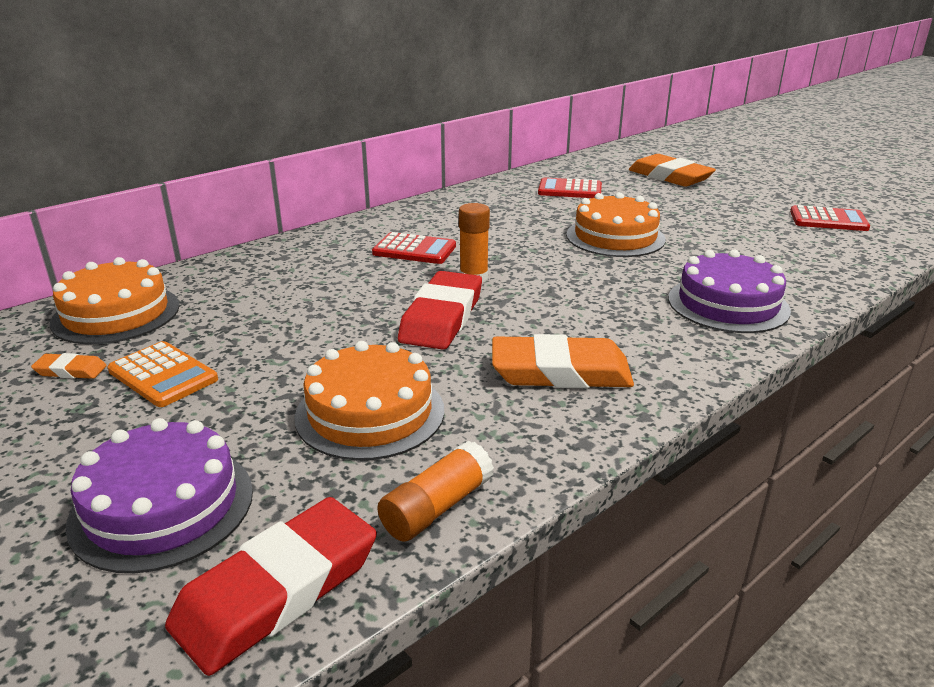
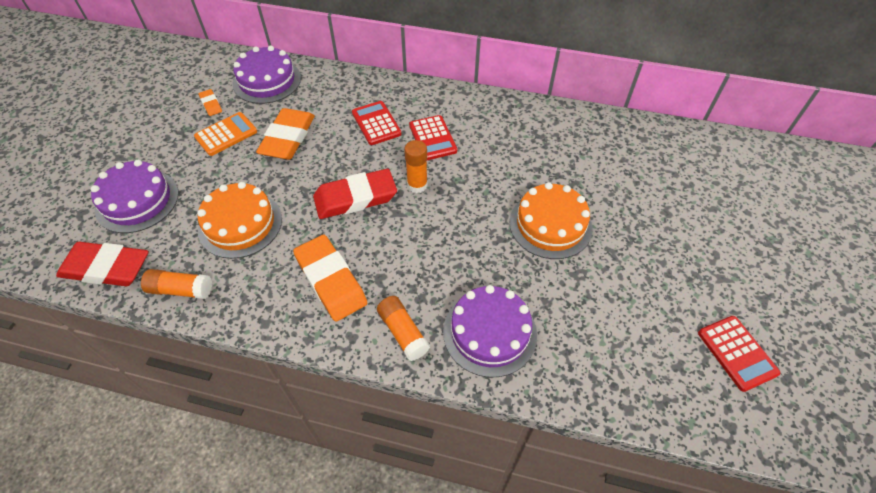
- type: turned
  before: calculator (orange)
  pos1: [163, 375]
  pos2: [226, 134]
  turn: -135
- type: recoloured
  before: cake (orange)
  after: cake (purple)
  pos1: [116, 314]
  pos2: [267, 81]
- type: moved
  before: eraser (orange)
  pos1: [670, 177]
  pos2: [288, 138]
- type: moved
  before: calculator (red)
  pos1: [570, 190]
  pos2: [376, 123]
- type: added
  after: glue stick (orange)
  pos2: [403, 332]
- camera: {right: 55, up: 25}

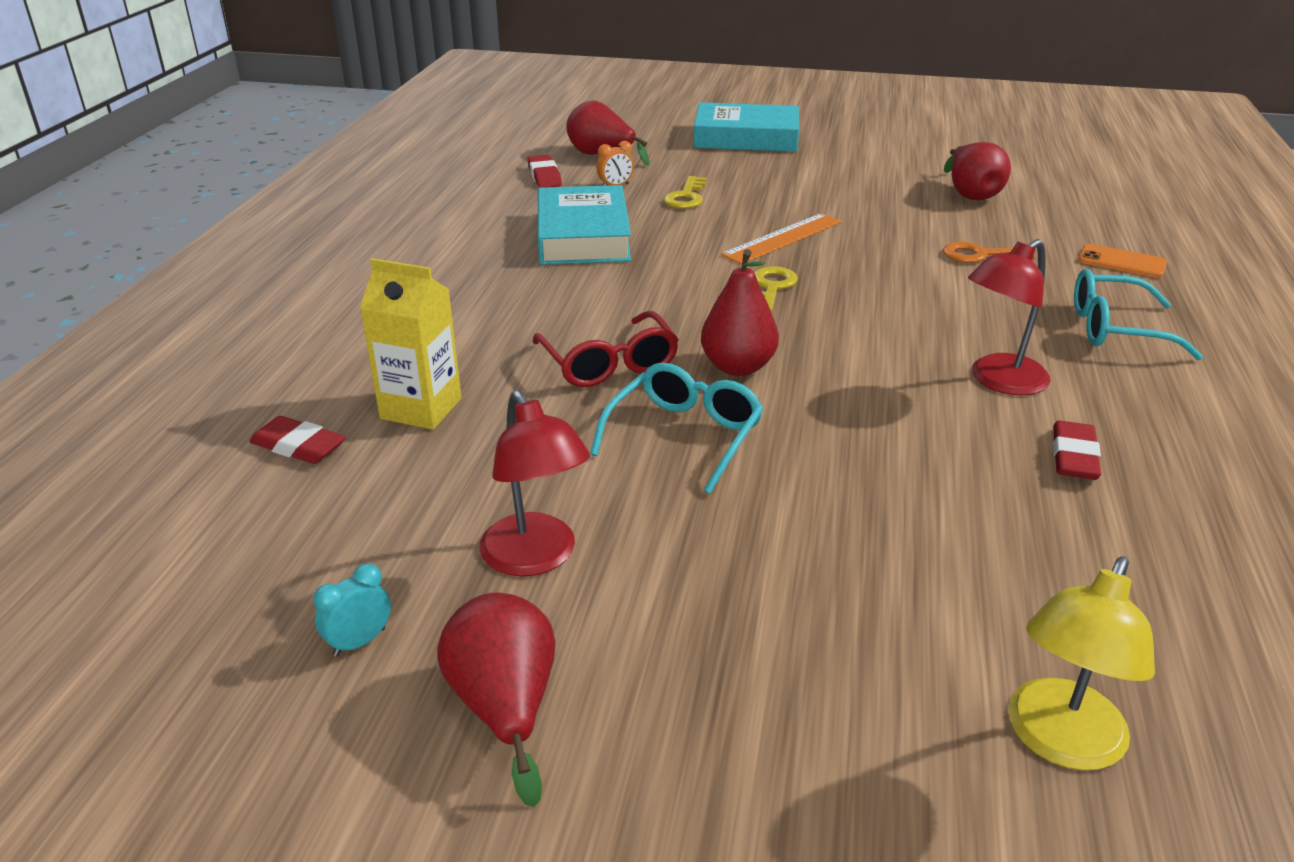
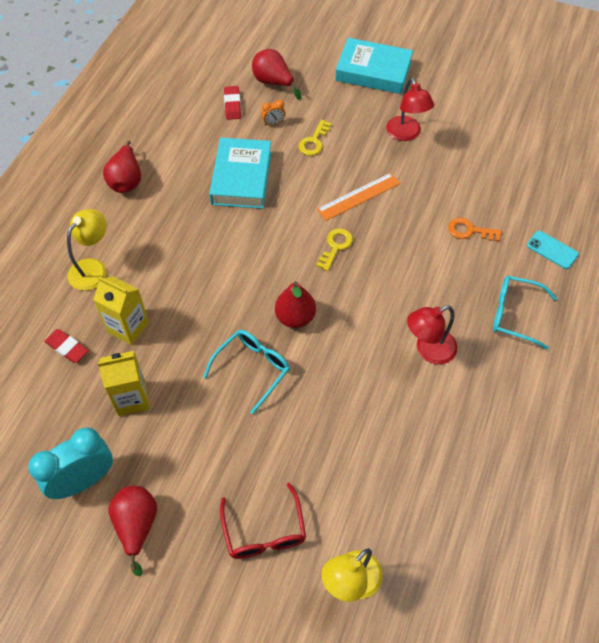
- type: resized
  before: clock (turquoise)
  pos1: [359, 642]
  pos2: [83, 480]
  scale: 2.37
- type: added
  after: lamp (yellow)
  pos2: [93, 268]
- type: added
  after: carton (yellow)
  pos2: [132, 398]
- type: moved
  before: pear (red)
  pos1: [971, 194]
  pos2: [126, 180]
- type: moved
  before: glasses (red)
  pos1: [609, 364]
  pos2: [264, 531]
- type: moved
  before: lamp (red)
  pos1: [536, 558]
  pos2: [406, 134]
- type: recoloured
  before: phone (orange)
  after: phone (turquoise)
  pos1: [1121, 262]
  pos2: [552, 250]
- type: removed
  before: eraser (red)
  pos1: [1074, 456]
- camera: {right: 10, up: 25}

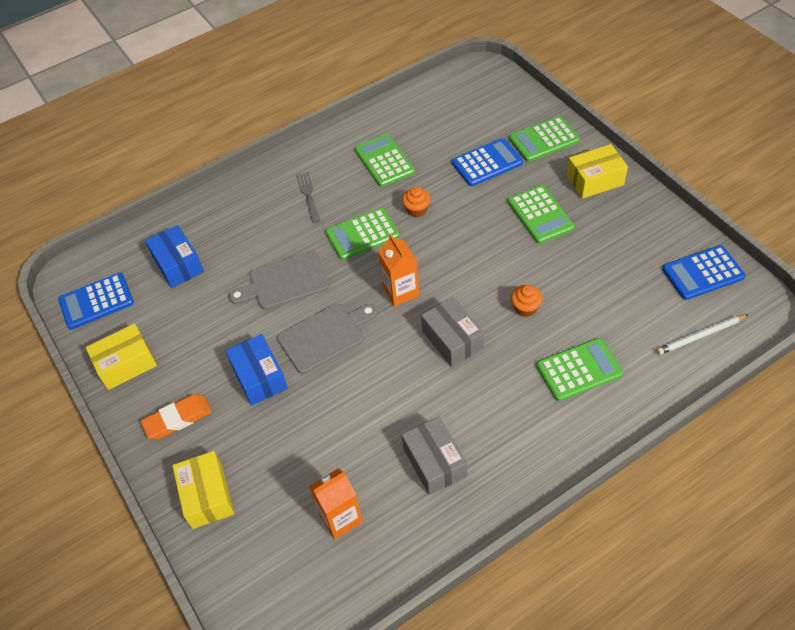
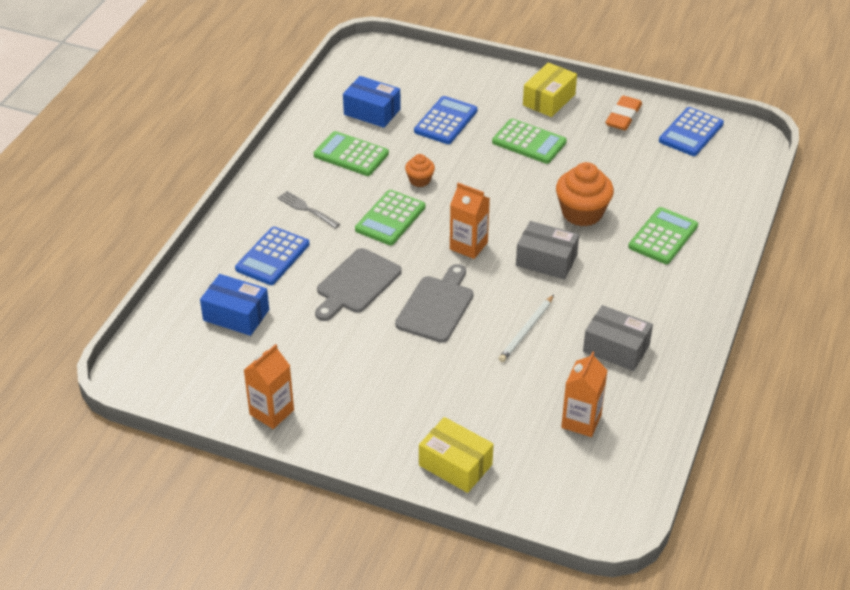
- type: moved
  before: calculator (blue)
  pos1: [96, 301]
  pos2: [272, 257]
- type: replaced
  before: box (yellow)
  after: carton (orange)
  pos1: [126, 364]
  pos2: [271, 412]
- type: moved
  before: box (blue)
  pos1: [259, 377]
  pos2: [372, 112]
- type: moved
  before: pencil (white)
  pos1: [701, 336]
  pos2: [526, 330]
- type: resized
  before: cupcake (orange)
  pos1: [525, 308]
  pos2: [582, 213]
  scale: 1.88
- type: moved
  before: eraser (orange)
  pos1: [178, 419]
  pos2: [623, 116]
- type: removed
  before: calculator (green)
  pos1: [544, 140]
- camera: {right: -40, up: -10}

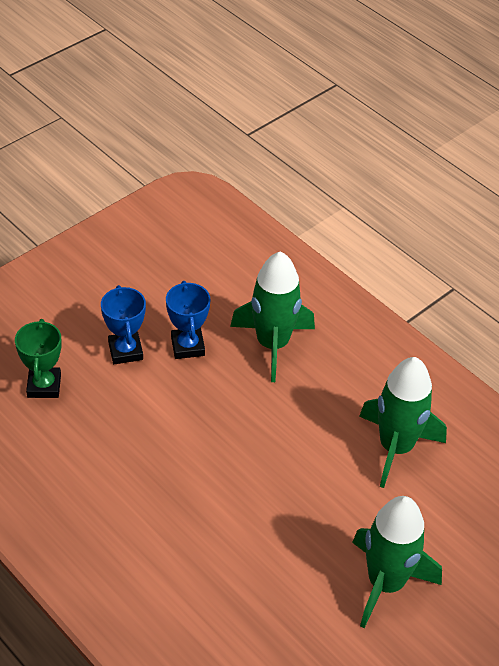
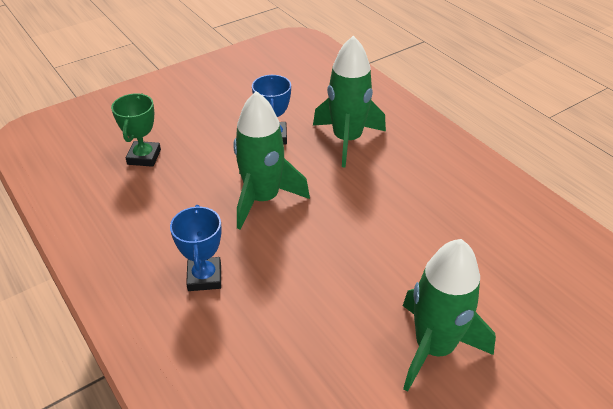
- type: moved
  before: trophy (blue)
  pos1: [125, 351]
  pos2: [204, 277]
- type: moved
  before: rocket (green)
  pos1: [396, 447]
  pos2: [263, 199]
- camera: {right: 10, up: -5}

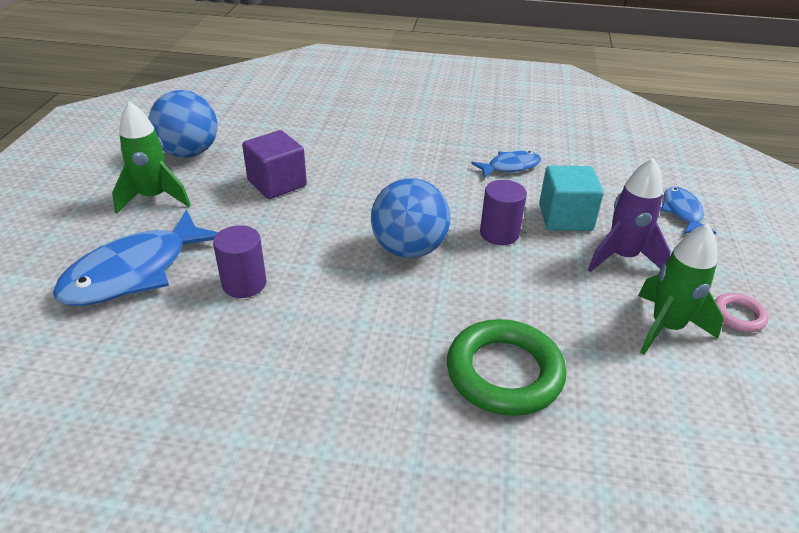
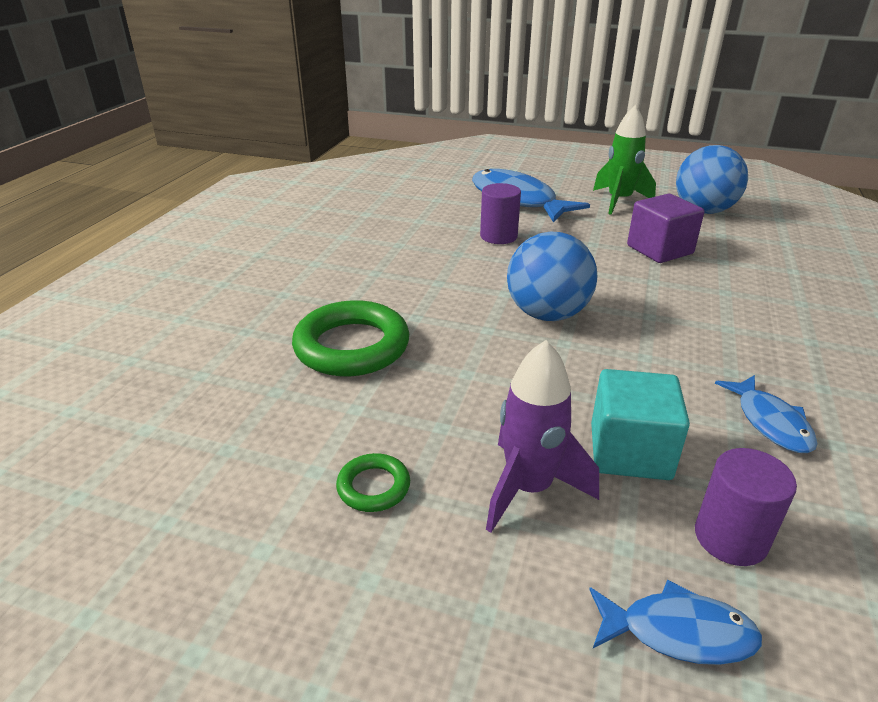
- type: replaced
  before: rocket (green)
  after: ring (green)
  pos1: [666, 327]
  pos2: [373, 487]
- type: moved
  before: cylinder (purple)
  pos1: [499, 233]
  pos2: [730, 538]
- type: removed
  before: ring (pink)
  pos1: [738, 316]
- camera: {right: 100, up: -5}

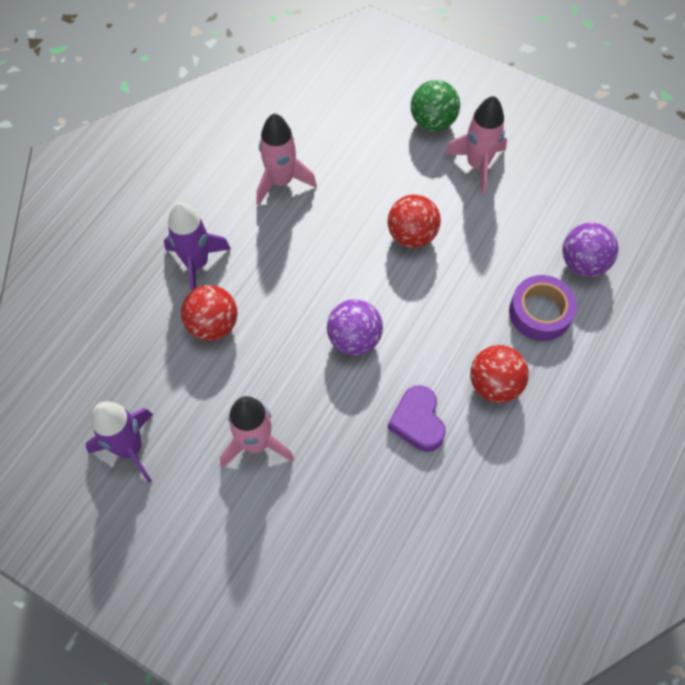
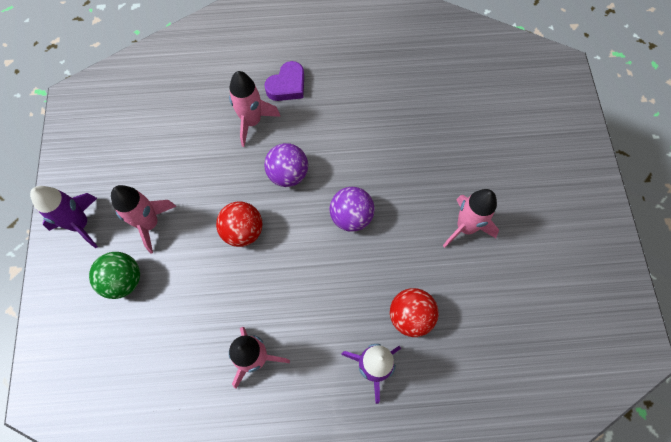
- type: moved
  before: rocket (purple)
  pos1: [130, 448]
  pos2: [80, 224]
- type: replaced
  before: tape (purple)
  after: rocket (pink)
  pos1: [540, 312]
  pos2: [252, 122]
- type: moved
  before: heart (purple)
  pos1: [417, 421]
  pos2: [287, 85]
- type: moved
  before: ball (purple)
  pos1: [583, 263]
  pos2: [288, 174]
- type: removed
  before: ball (red)
  pos1: [494, 384]
- camera: {right: -125, up: 5}

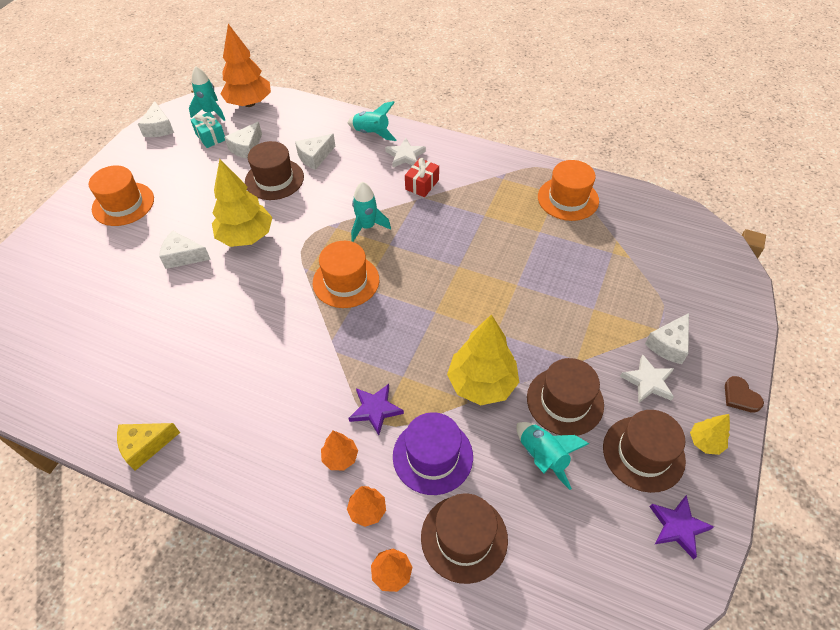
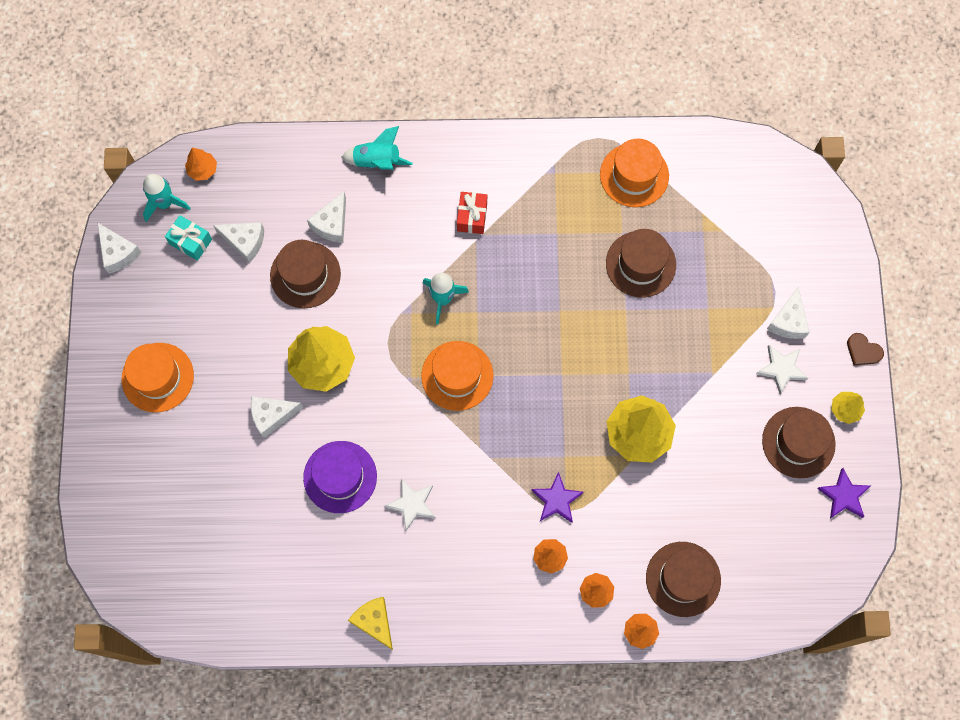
- type: resized
  before: tree (orange)
  pos1: [249, 103]
  pos2: [203, 170]
  scale: 0.49
- type: turned
  before: cheese (white)
  pos1: [246, 148]
  pos2: [245, 242]
  turn: -75
- type: moved
  before: hat (purple)
  pos1: [432, 456]
  pos2: [340, 477]
- type: turned
  before: cheese (yellow)
  pos1: [145, 446]
  pos2: [374, 622]
  turn: 105
- type: moved
  before: star (white)
  pos1: [405, 156]
  pos2: [412, 504]
- type: moved
  before: hat (brown)
  pos1: [565, 401]
  pos2: [640, 264]
- type: removed
  before: rocket (turquoise)
  pos1: [542, 457]
- camera: {right: -25, up: 20}

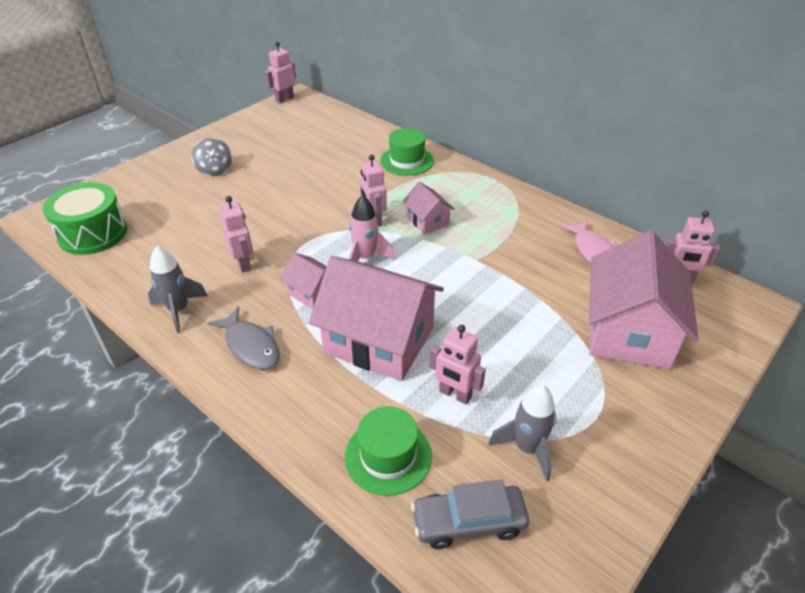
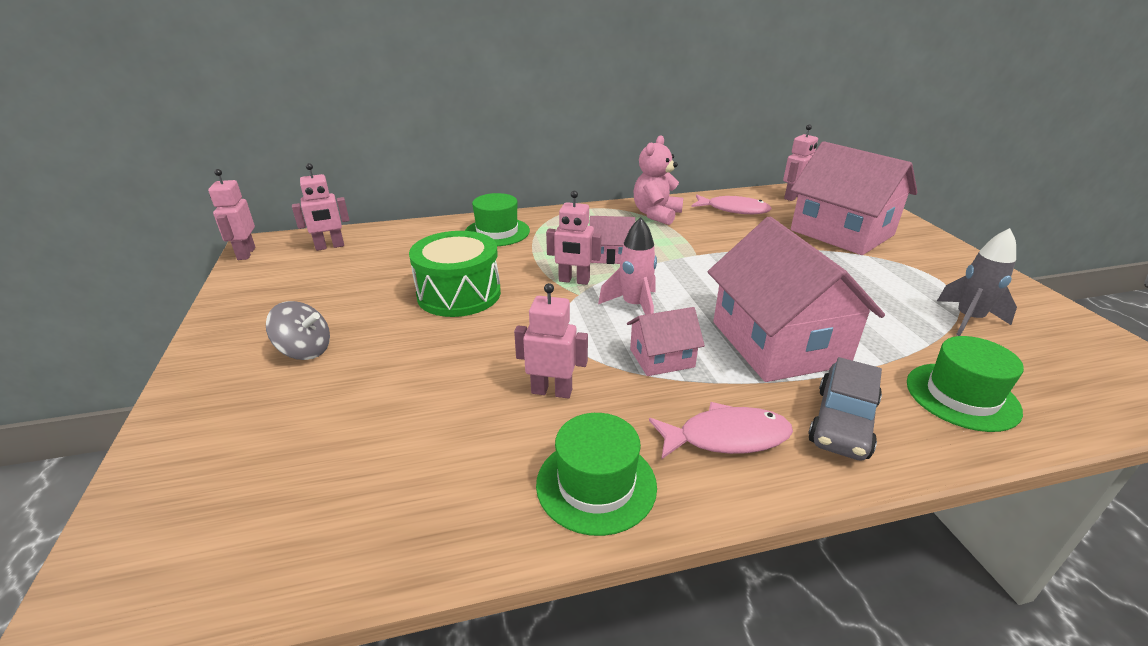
- type: moved
  before: robot (pink)
  pos1: [455, 394]
  pos2: [330, 246]
- type: moved
  before: drum (green)
  pos1: [93, 233]
  pos2: [459, 294]
- type: replaced
  before: rocket (grey)
  after: hat (green)
  pos1: [179, 310]
  pos2: [596, 484]
- type: added
  after: teddy bear (pink)
  pos2: [656, 214]
- type: recoloured
  before: fish (grey)
  after: fish (pink)
  pos1: [251, 346]
  pos2: [726, 437]
- type: turned
  before: house (pink)
  pos1: [379, 340]
  pos2: [778, 343]
  turn: -75
- type: moved
  before: car (grey)
  pos1: [469, 522]
  pos2: [842, 422]
- camera: {right: -55, up: -10}

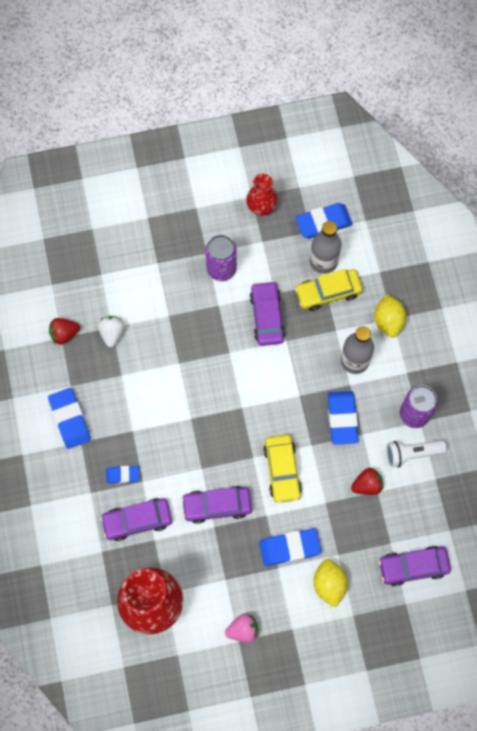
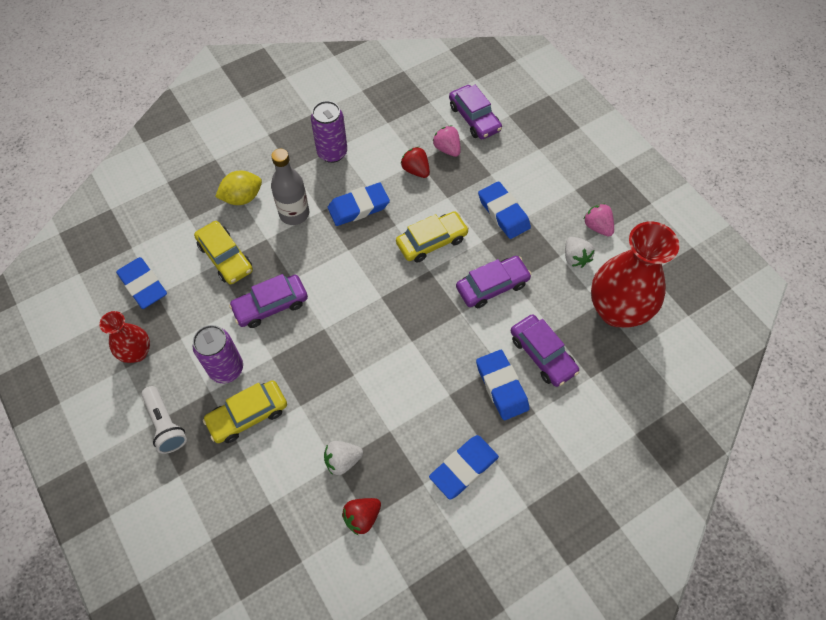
- type: moved
  before: flashlight (white)
  pos1: [412, 453]
  pos2: [165, 424]
- type: added
  after: car (yellow)
  pos2: [248, 415]
- type: turned
  before: strawberry (red)
  pos1: [64, 334]
  pos2: [362, 517]
  turn: 90
- type: added
  after: strawberry (pink)
  pos2: [447, 149]
- type: turned
  before: car (purple)
  pos1: [217, 505]
  pos2: [492, 286]
  turn: -90
- type: resized
  before: eraser (blue)
  pos1: [122, 475]
  pos2: [501, 386]
  scale: 1.7
- type: added
  after: strawberry (white)
  pos2: [575, 258]
- type: removed
  before: bottle (grey)
  pos1: [323, 261]
- type: removed
  before: lemon (yellow)
  pos1: [329, 584]
- camera: {right: -110, up: -10}

